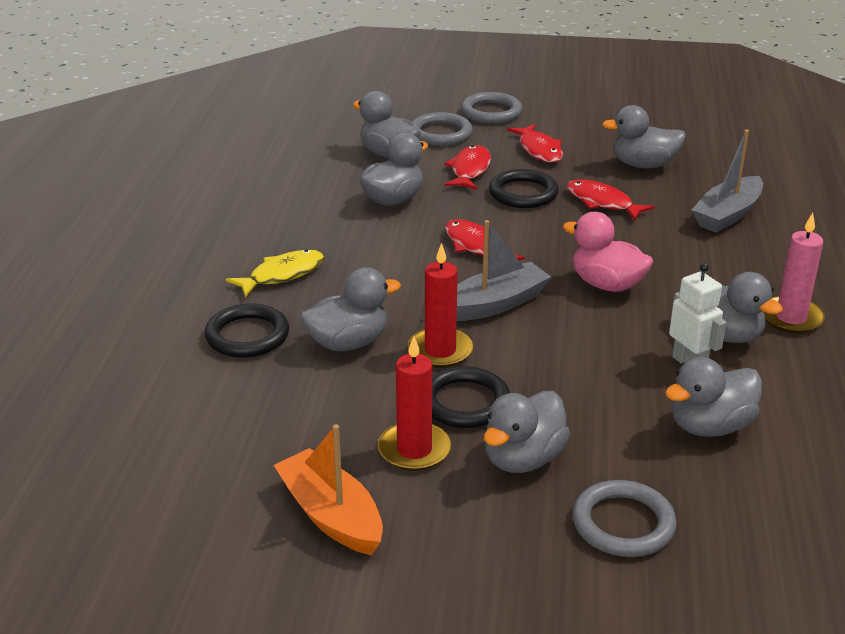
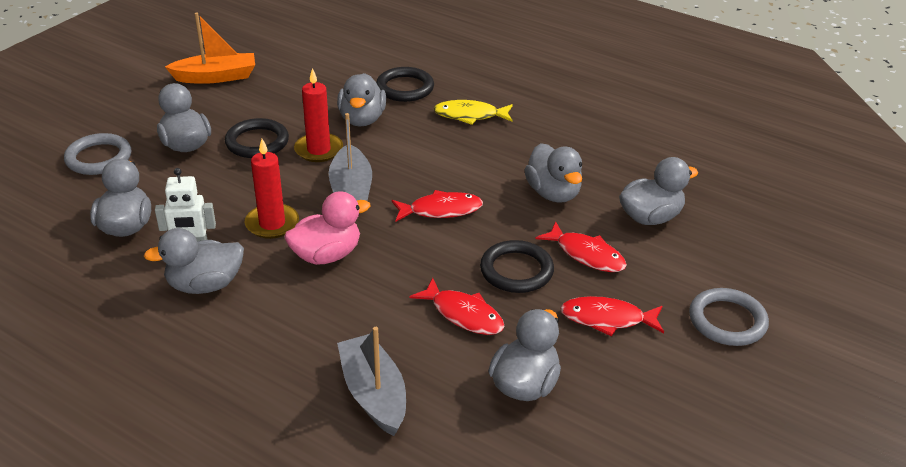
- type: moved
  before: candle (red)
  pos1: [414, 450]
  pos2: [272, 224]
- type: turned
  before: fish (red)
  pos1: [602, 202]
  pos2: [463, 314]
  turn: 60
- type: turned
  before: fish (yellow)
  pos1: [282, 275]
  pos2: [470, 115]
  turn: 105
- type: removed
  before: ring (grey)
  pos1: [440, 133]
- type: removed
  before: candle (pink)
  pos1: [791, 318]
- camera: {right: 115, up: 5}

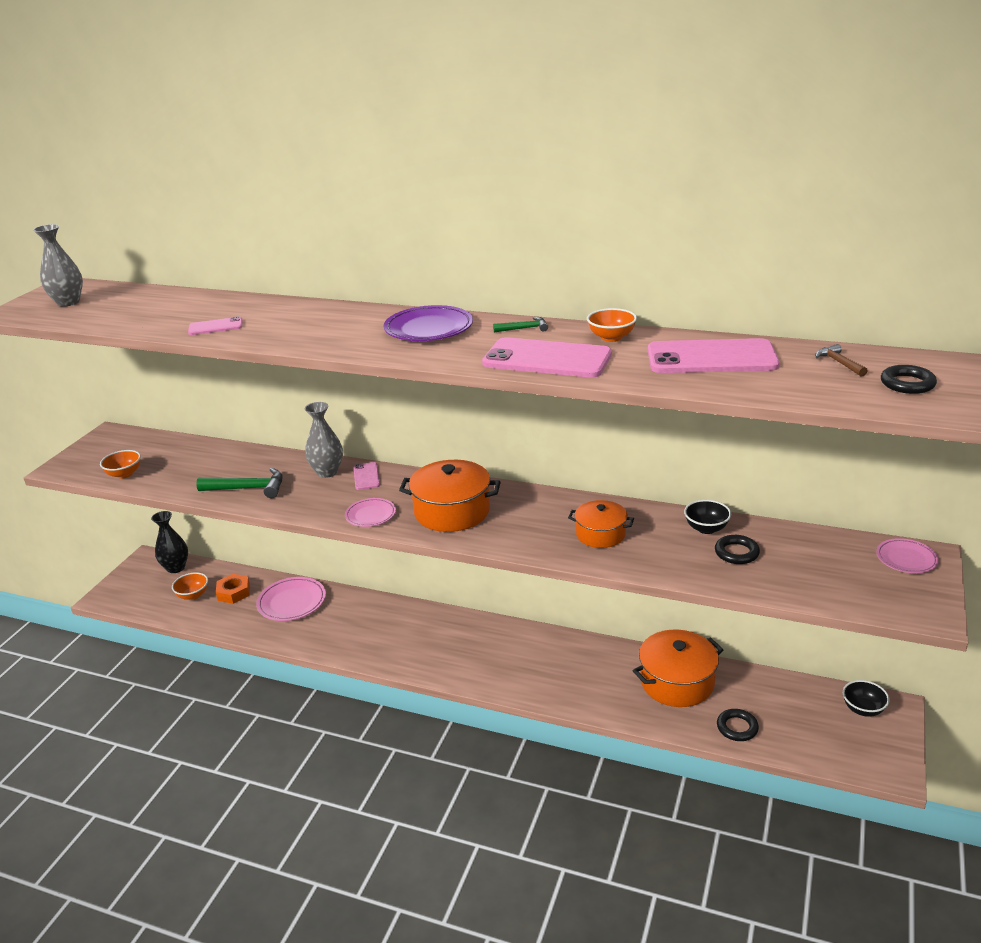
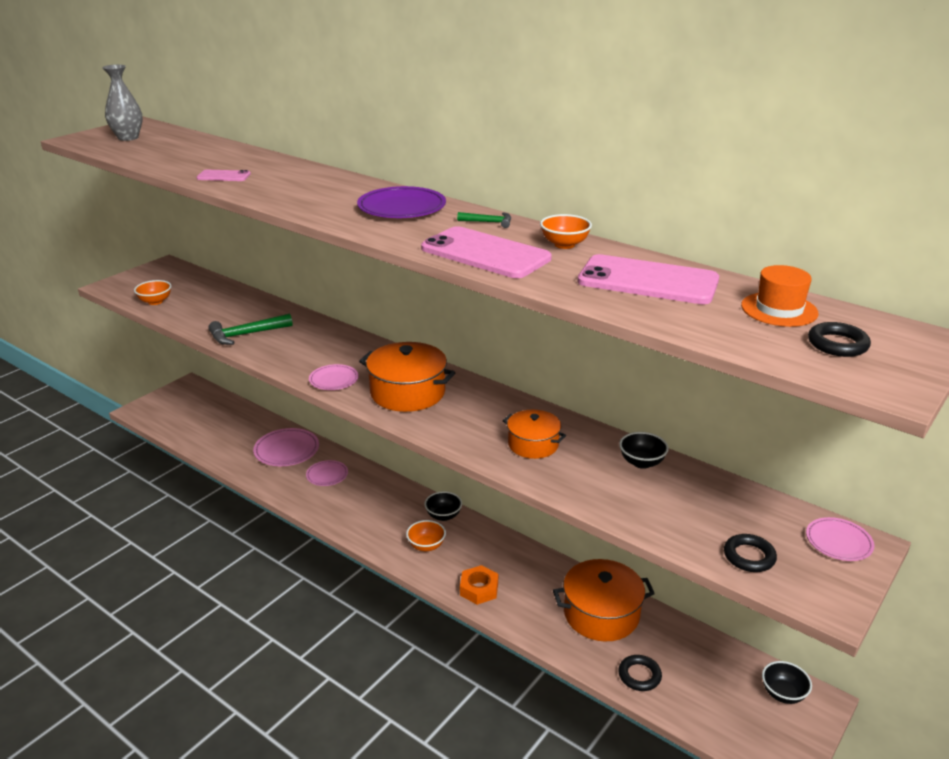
- type: turned
  before: hammer (green)
  pos1: [248, 488]
  pos2: [246, 334]
  turn: 135
- type: added
  after: plate (pink)
  pos2: [327, 475]
- type: moved
  before: bowl (orange)
  pos1: [193, 595]
  pos2: [426, 546]
- type: added
  after: bowl (black)
  pos2: [443, 516]
- type: moved
  before: nut (orange)
  pos1: [234, 592]
  pos2: [479, 589]
- type: moved
  before: ring (black)
  pos1: [736, 553]
  pos2: [749, 556]
- type: replaced
  before: hammer (brown)
  after: hat (orange)
  pos1: [839, 363]
  pos2: [779, 309]
- type: removed
  before: vase (black)
  pos1: [176, 568]
- type: removed
  before: vase (grey)
  pos1: [327, 472]
- type: removed
  before: phone (pink)
  pos1: [366, 476]
- camera: {right: 15, up: 0}

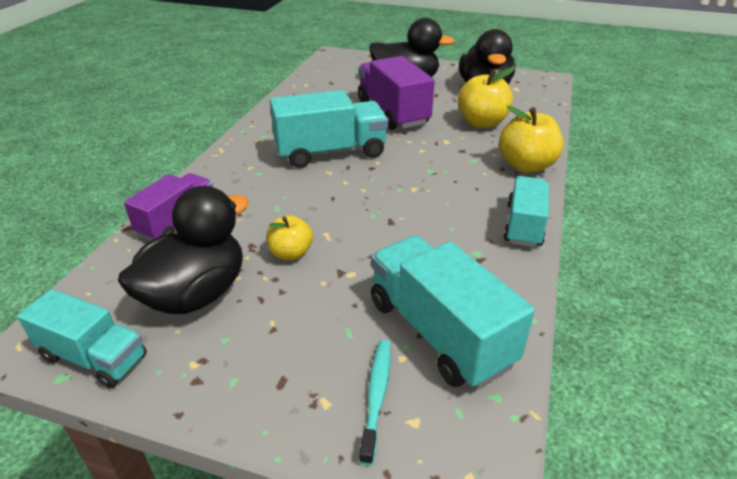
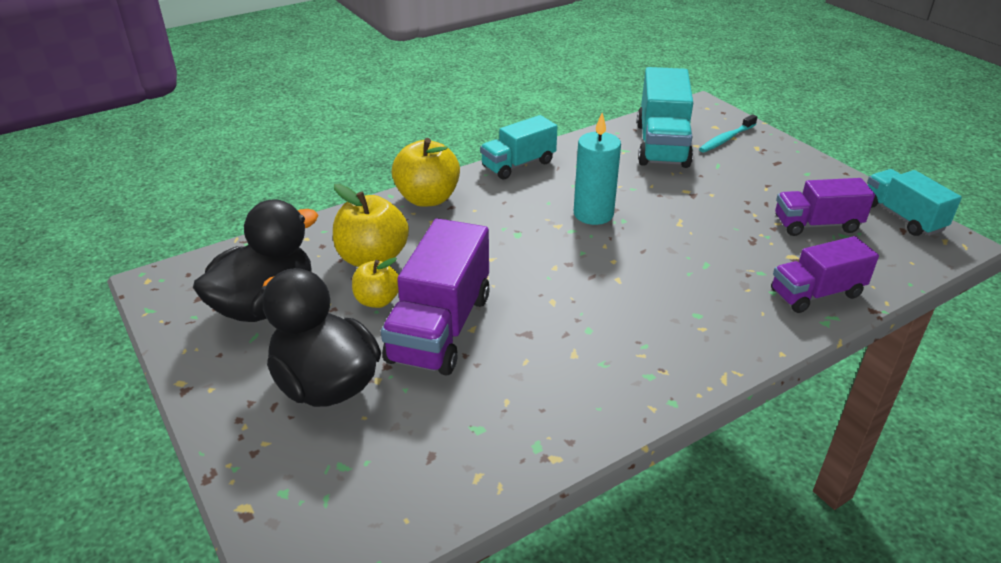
- type: moved
  before: apple (yellow)
  pos1: [291, 253]
  pos2: [377, 300]
- type: added
  after: candle (turquoise)
  pos2: [593, 214]
- type: replaced
  before: duck (black)
  after: truck (purple)
  pos1: [196, 294]
  pos2: [816, 225]
- type: removed
  before: truck (turquoise)
  pos1: [330, 152]
- camera: {right: -140, up: 0}

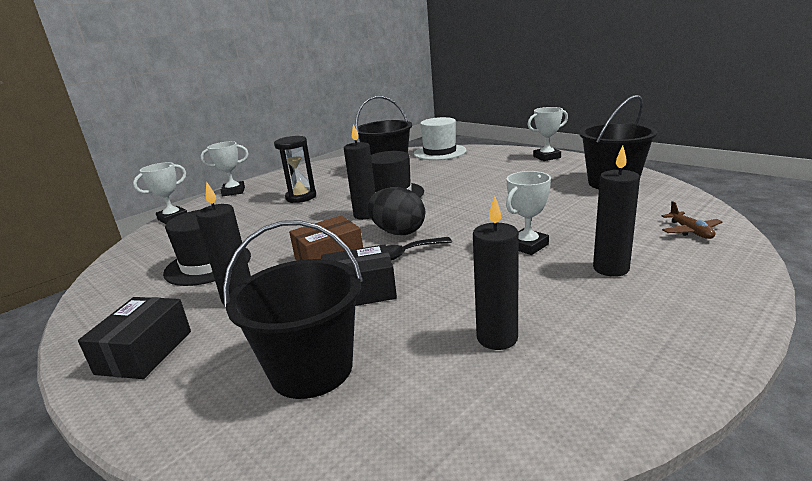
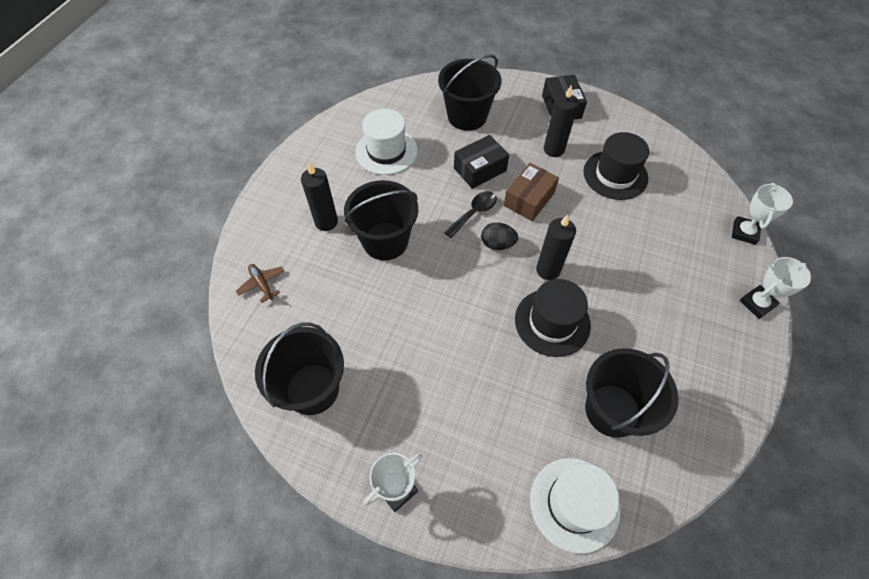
- type: replaced
  before: trophy (white)
  after: bucket (black)
  pos1: [527, 246]
  pos2: [385, 241]
- type: replaced
  before: candle (black)
  after: hat (white)
  pos1: [497, 338]
  pos2: [386, 151]
- type: resized
  before: egg (black)
  pos1: [398, 232]
  pos2: [497, 244]
  scale: 0.66
- type: removed
  before: hourglass (black)
  pos1: [301, 197]
- camera: {right: 155, up: 35}

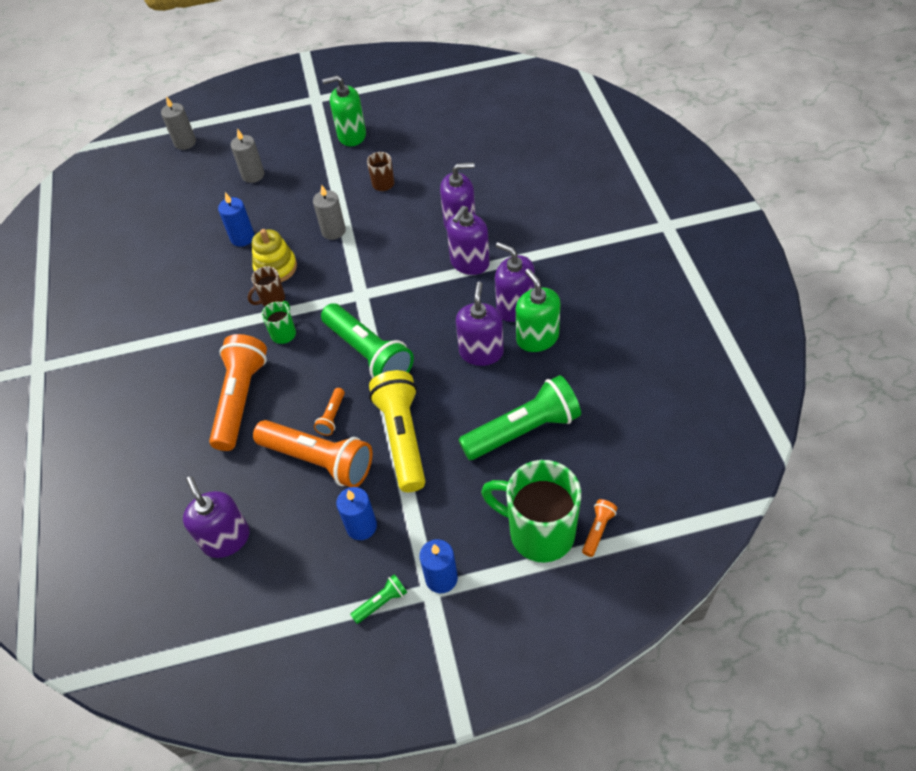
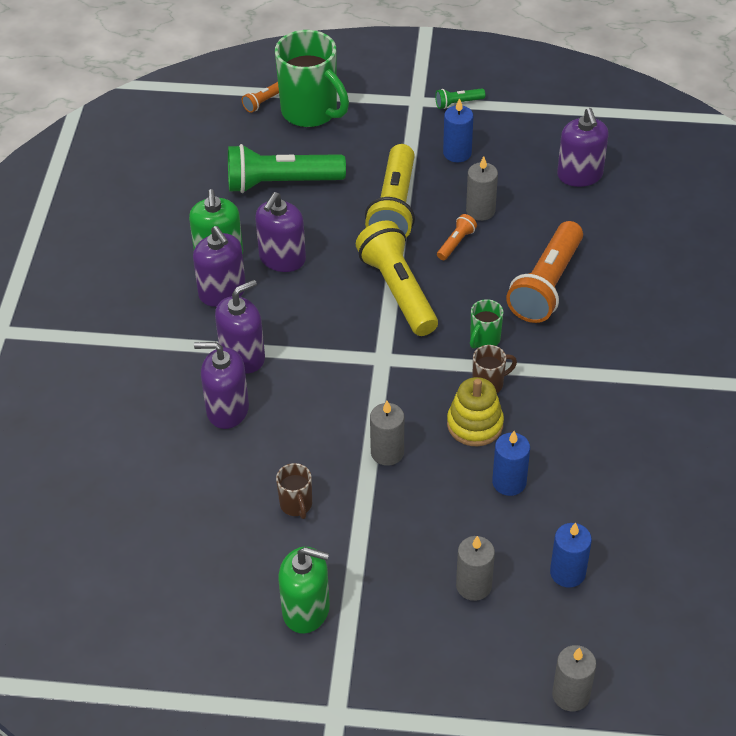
- type: recoloured
  before: flashlight (green)
  after: flashlight (yellow)
  pos1: [368, 354]
  pos2: [398, 291]
- type: replaced
  before: flashlight (orange)
  after: candle (grey)
  pos1: [318, 460]
  pos2: [480, 210]
- type: moved
  before: candle (blue)
  pos1: [441, 578]
  pos2: [567, 573]
- camera: {right: -165, up: -5}

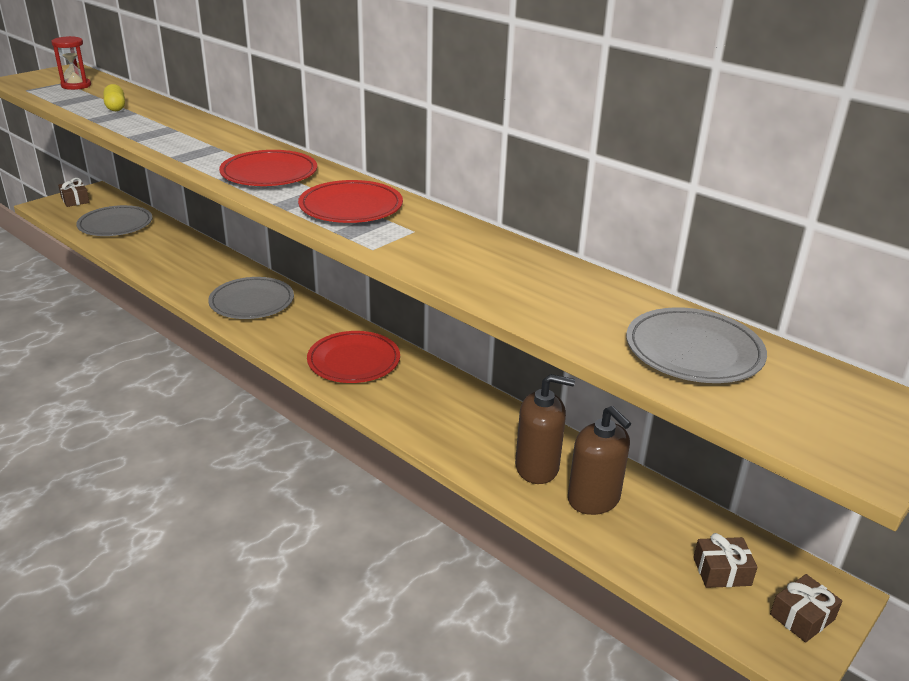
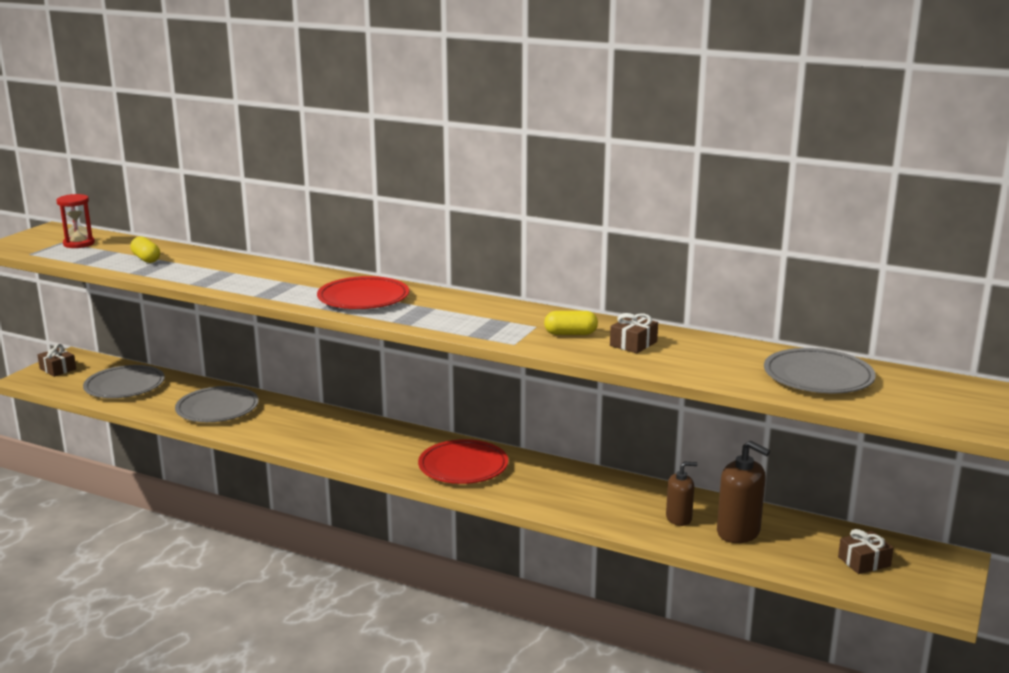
- type: moved
  before: plate (grey)
  pos1: [252, 302]
  pos2: [217, 409]
- type: added
  after: capsule (yellow)
  pos2: [570, 334]
- type: moved
  before: gift (brown)
  pos1: [802, 617]
  pos2: [633, 344]
- type: resized
  before: soap dispenser (brown)
  pos1: [537, 467]
  pos2: [679, 518]
  scale: 0.63
- type: removed
  before: plate (red)
  pos1: [351, 207]
- camera: {right: -15, up: -10}

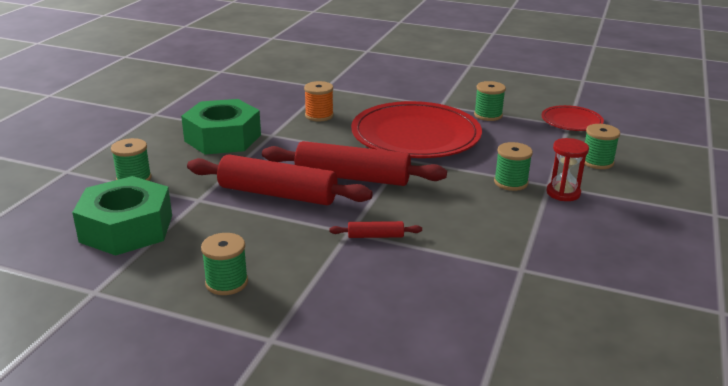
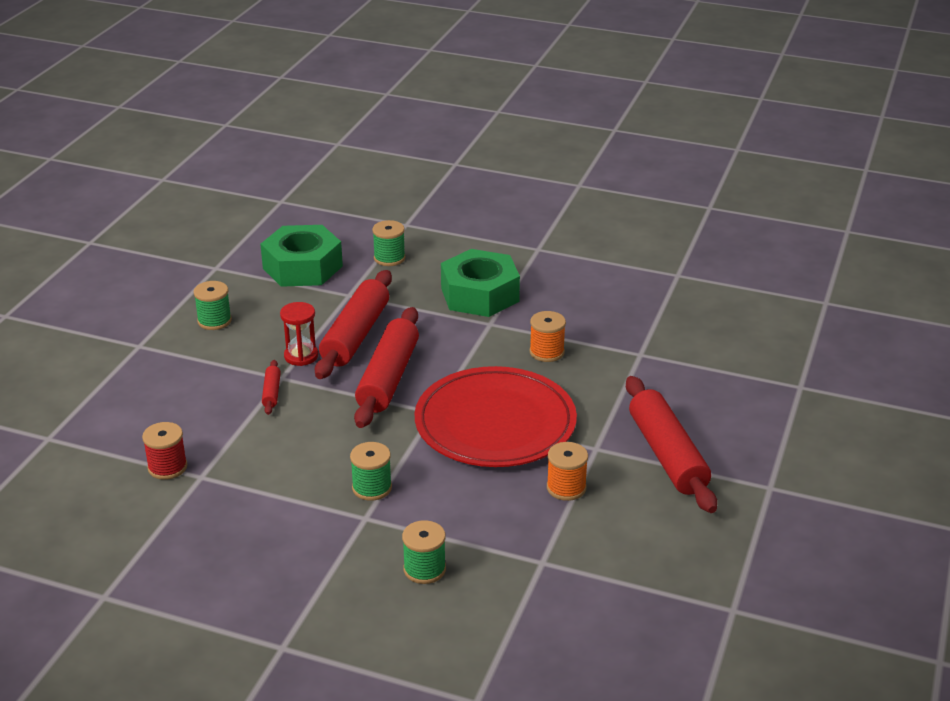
- type: added
  after: spool (red)
  pos2: [167, 467]
- type: moved
  before: hourglass (red)
  pos1: [563, 193]
  pos2: [301, 356]
- type: recoloured
  before: spool (green)
  after: spool (orange)
  pos1: [488, 115]
  pos2: [566, 488]
- type: added
  after: rolling pin (red)
  pos2: [667, 455]
- type: removed
  before: plate (red)
  pos1: [571, 121]
- camera: {right: 90, up: 5}

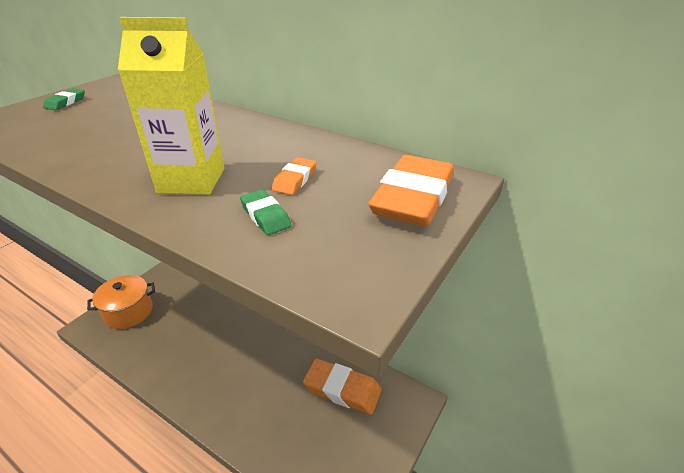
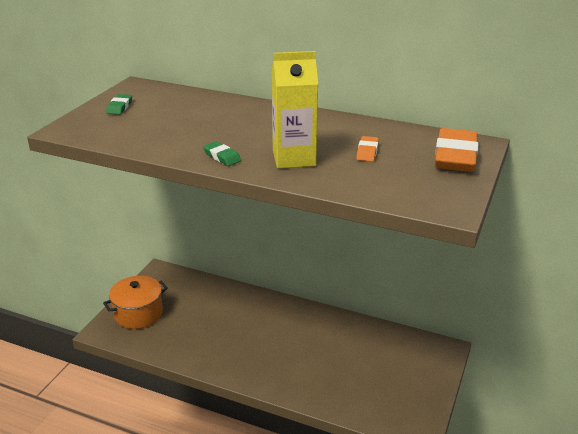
- type: moved
  before: eraser (green)
  pos1: [265, 216]
  pos2: [222, 157]
- type: removed
  before: eraser (orange)
  pos1: [342, 389]
- camera: {right: -10, up: -5}

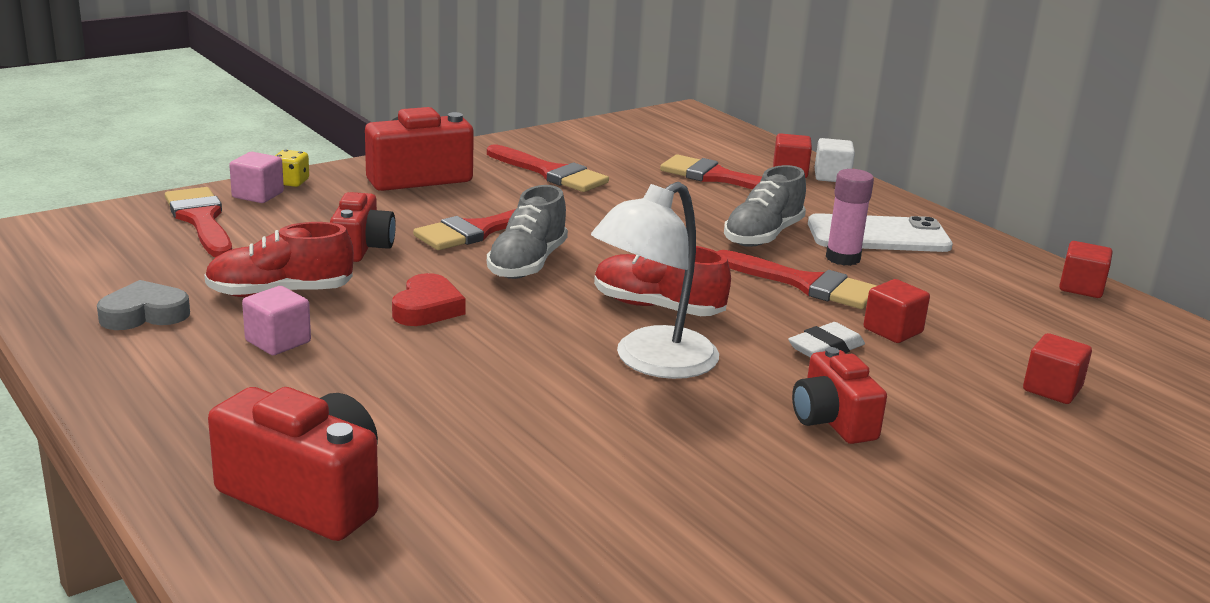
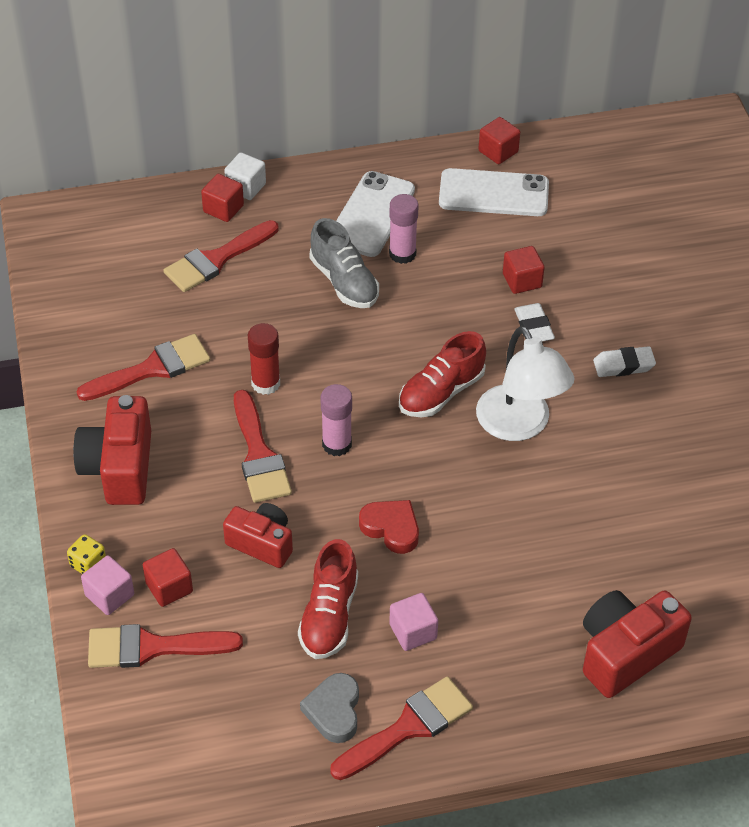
- type: moved
  before: cube (red)
  pos1: [1052, 389]
  pos2: [169, 587]
- type: added
  after: glue stick (red)
  pos2: [265, 383]
- type: replaced
  before: shoe (grey)
  after: glue stick (pink)
  pos1: [527, 264]
  pos2: [337, 444]
- type: moved
  before: brush (red)
  pos1: [805, 284]
  pos2: [408, 727]
- type: added
  after: phone (white)
  pos2: [493, 193]
- type: replaced
  before: camera (red)
  after: eraser (white)
  pos1: [832, 421]
  pos2: [623, 365]
- camera: {right: -65, up: 25}

